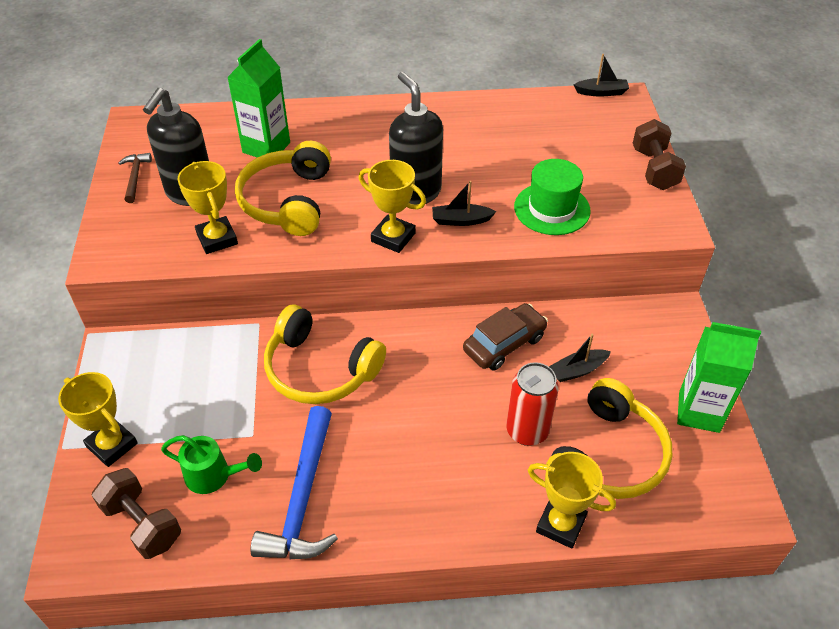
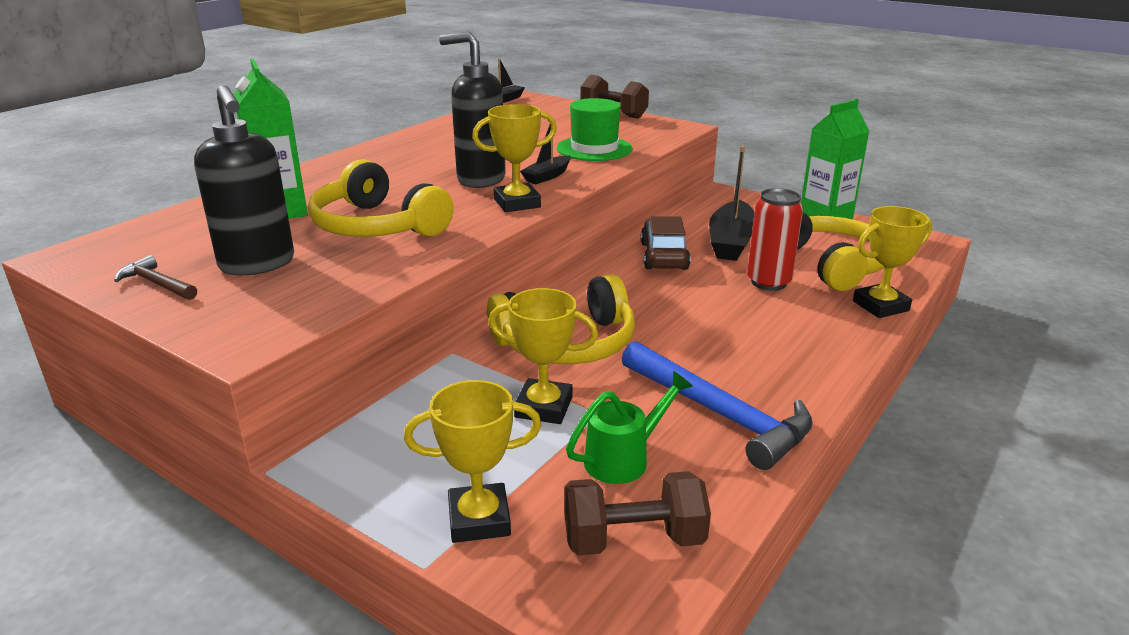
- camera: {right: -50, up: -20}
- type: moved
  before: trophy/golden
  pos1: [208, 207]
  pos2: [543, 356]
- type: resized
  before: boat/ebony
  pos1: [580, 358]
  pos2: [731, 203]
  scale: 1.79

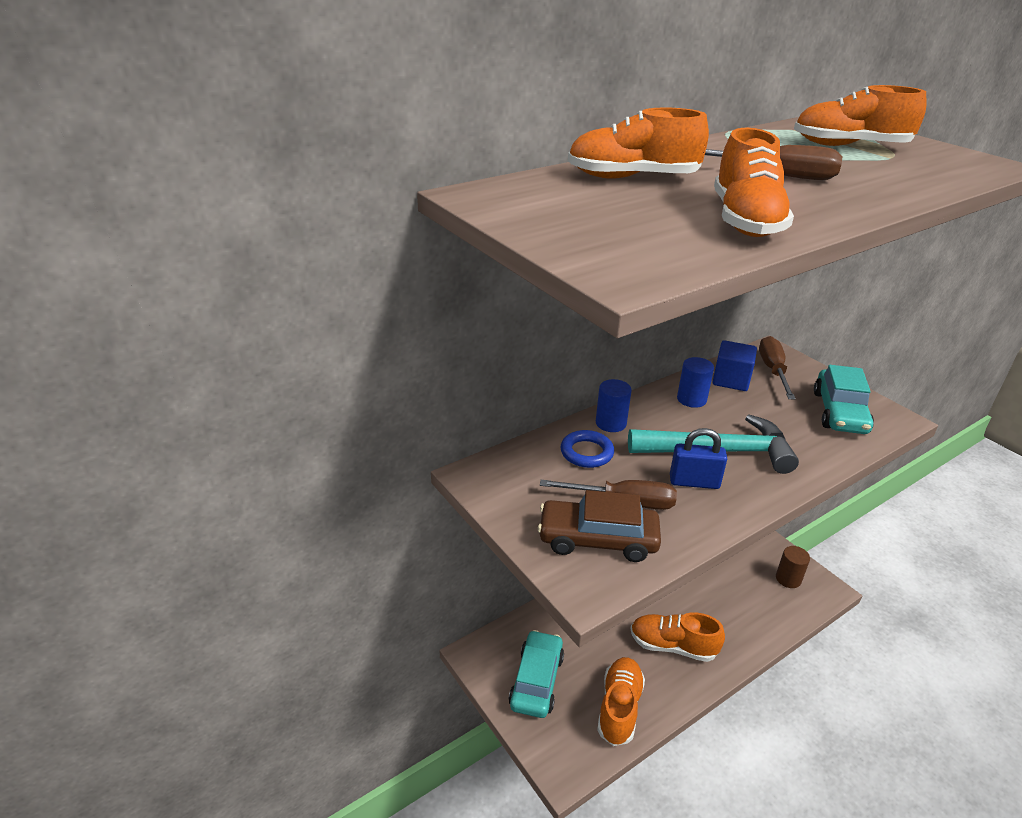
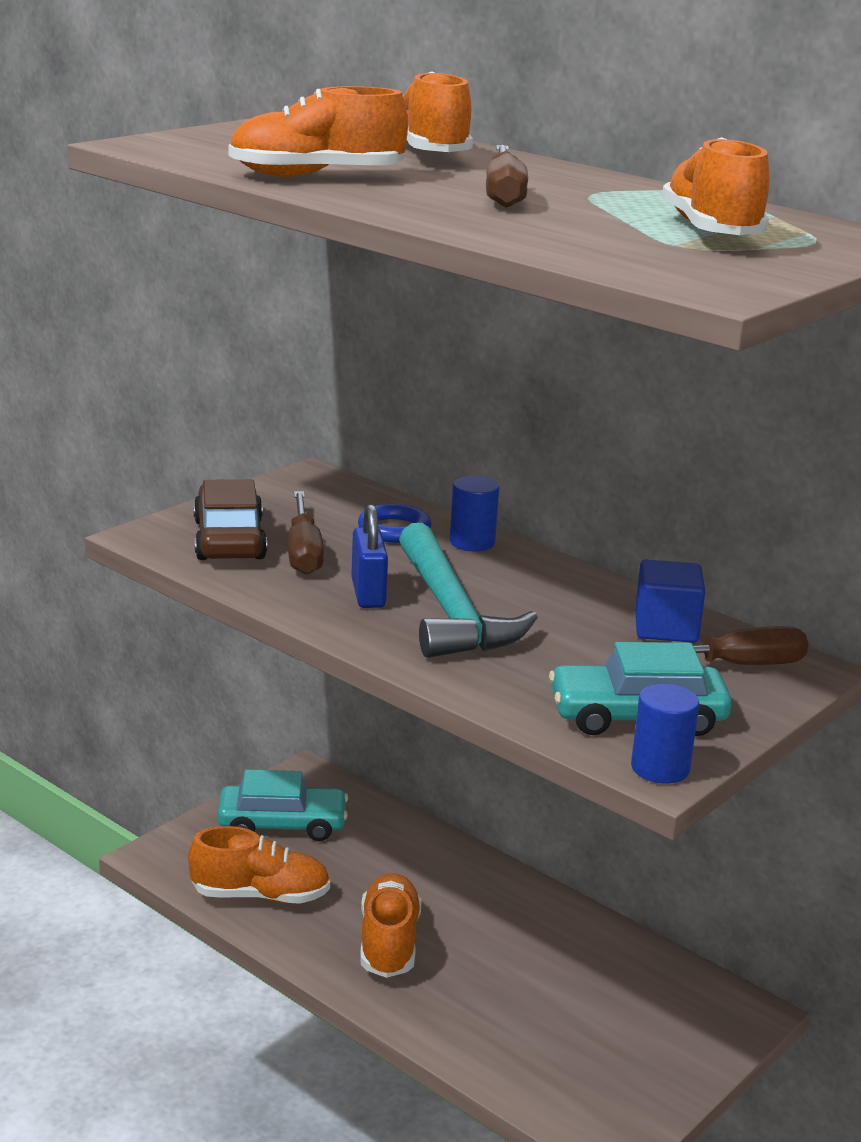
- camera: {right: 75, up: -10}
- type: removed
  before: cylinder/dark brown
  pos1: [793, 567]
- type: moved
  before: cylinder/royal blue
  pos1: [695, 382]
  pos2: [665, 734]

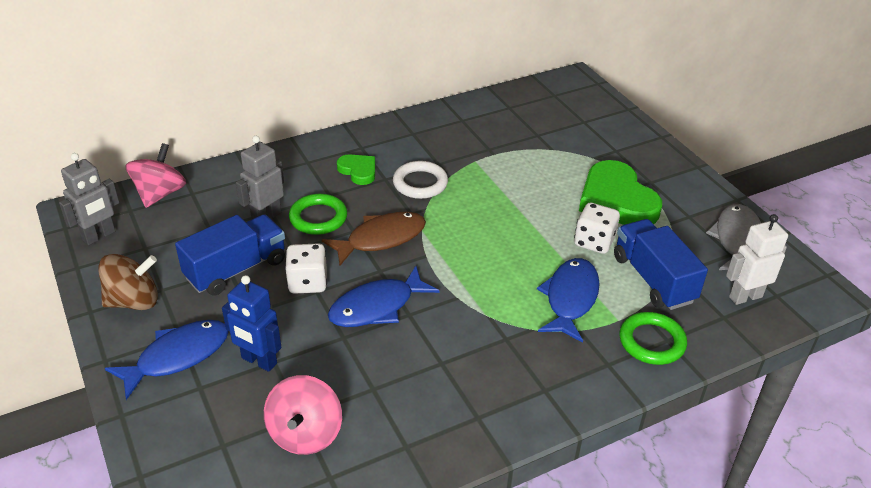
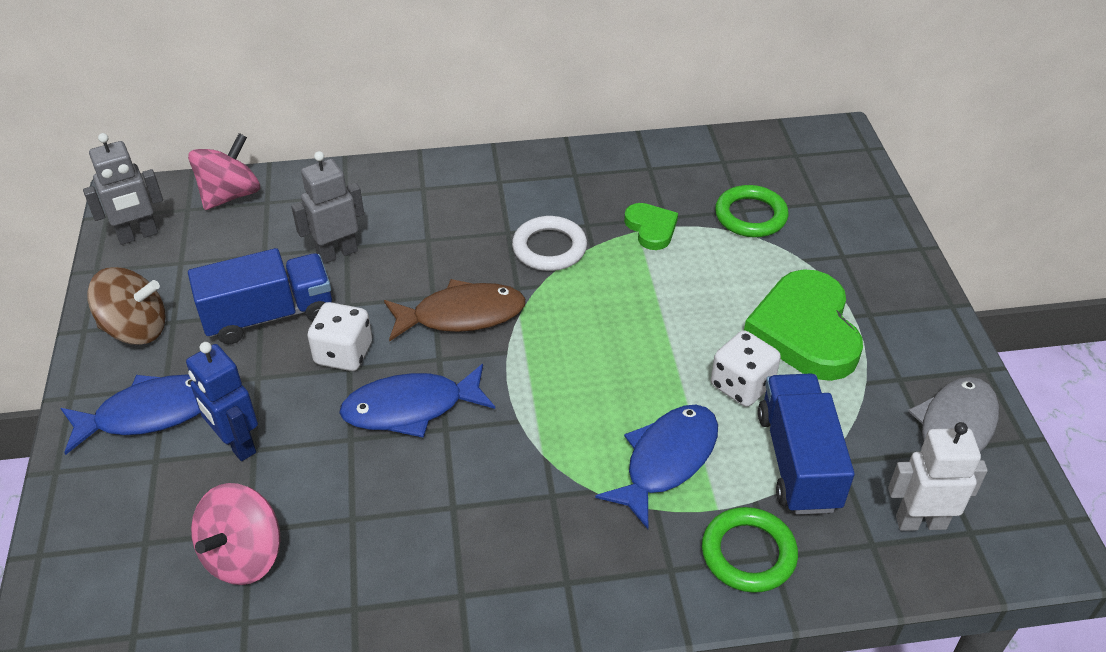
- camera: {right: 20, up: 5}
- type: moved
  before: torus/leaf-green
  pos1: [318, 214]
  pos2: [751, 211]
- type: moved
  before: love heart/leaf-green
  pos1: [356, 169]
  pos2: [651, 226]

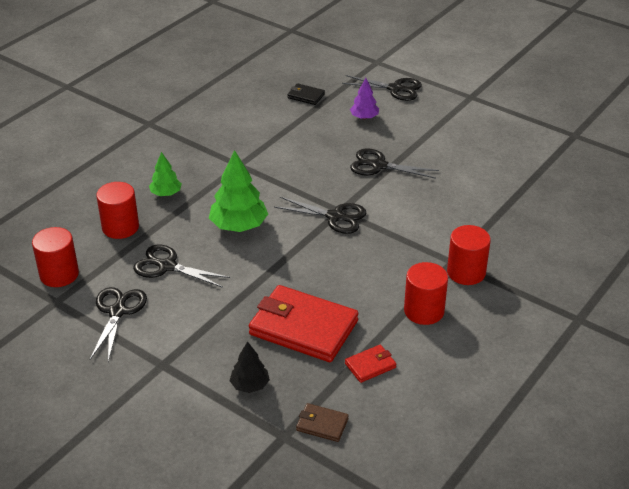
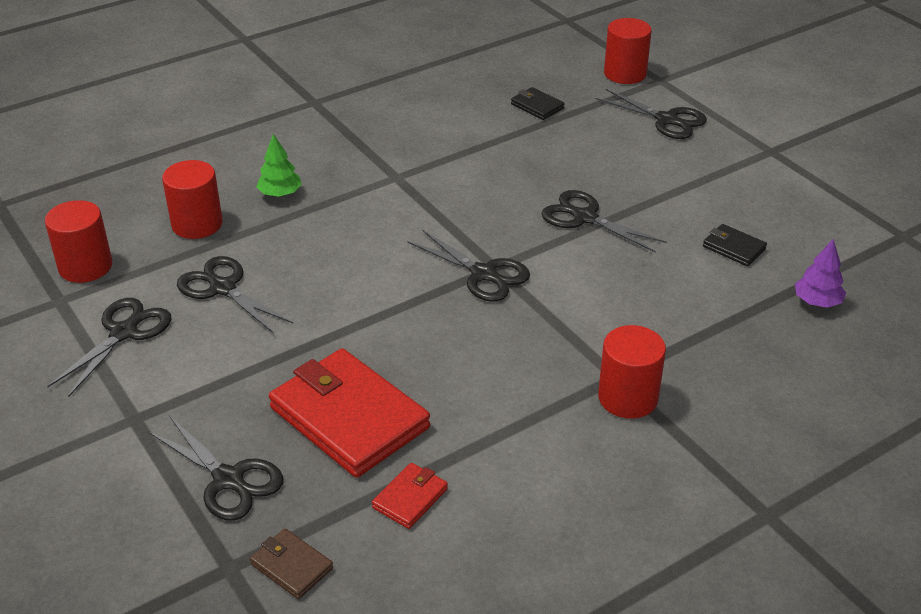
- camera: {right: 20, up: 0}
- type: removed
  before: tree/leaf-green
  pos1: [238, 191]
- type: added
  after: billfold/ebony
  pos2: [735, 245]
- type: moved
  before: tree/royal purple
  pos1: [364, 98]
  pos2: [820, 273]
- type: moved
  before: cylinder/crimson
  pos1: [426, 293]
  pos2: [628, 51]
- type: replaced
  before: tree/ebony
  after: scissors/ebony
  pos1: [250, 367]
  pos2: [215, 468]
- type: turned
  before: billfold/crimson
  pos1: [370, 364]
  pos2: [410, 496]
  turn: -45

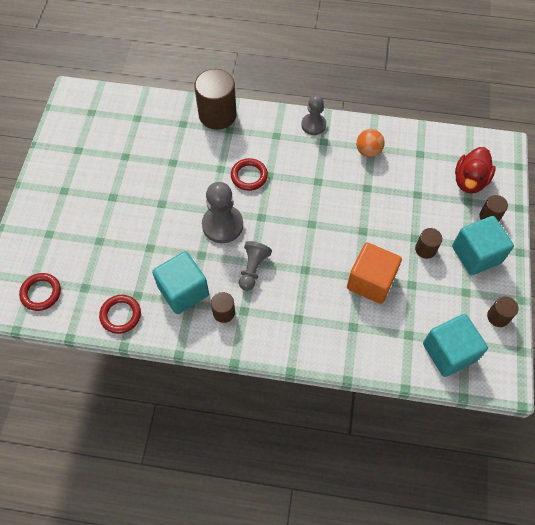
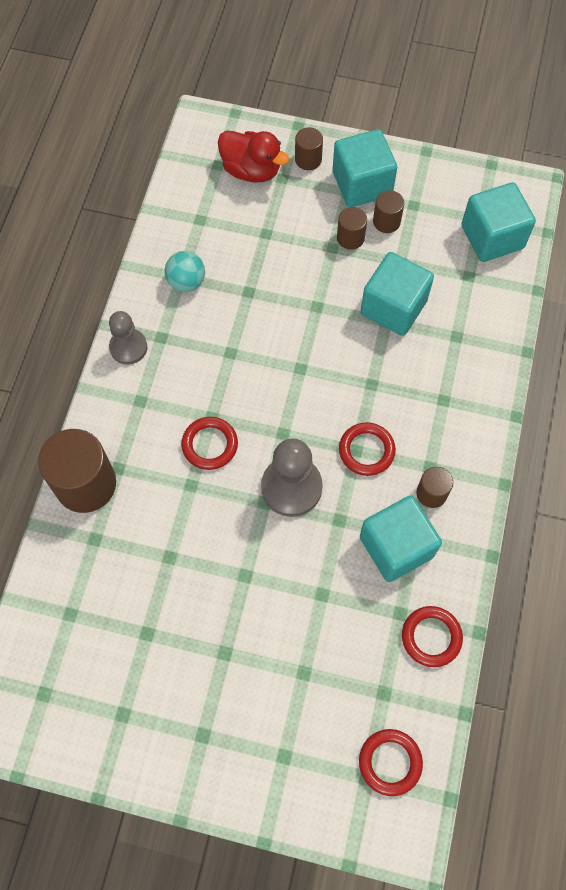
- camera: {right: -85, up: 5}
- type: moved
  before: cylinder/dark brown
  pos1: [503, 311]
  pos2: [388, 211]
- type: replaced
  before: pawn/ash-grey
  after: torus/crimson
  pos1: [255, 266]
  pos2: [367, 449]
- type: recoloured
  before: solid cube/orange-coloured
  after: solid cube/teal
  pos1: [374, 273]
  pos2: [397, 294]
- type: recoloured
  before: play ball/orange-coloured
  after: play ball/teal
  pos1: [370, 143]
  pos2: [185, 271]

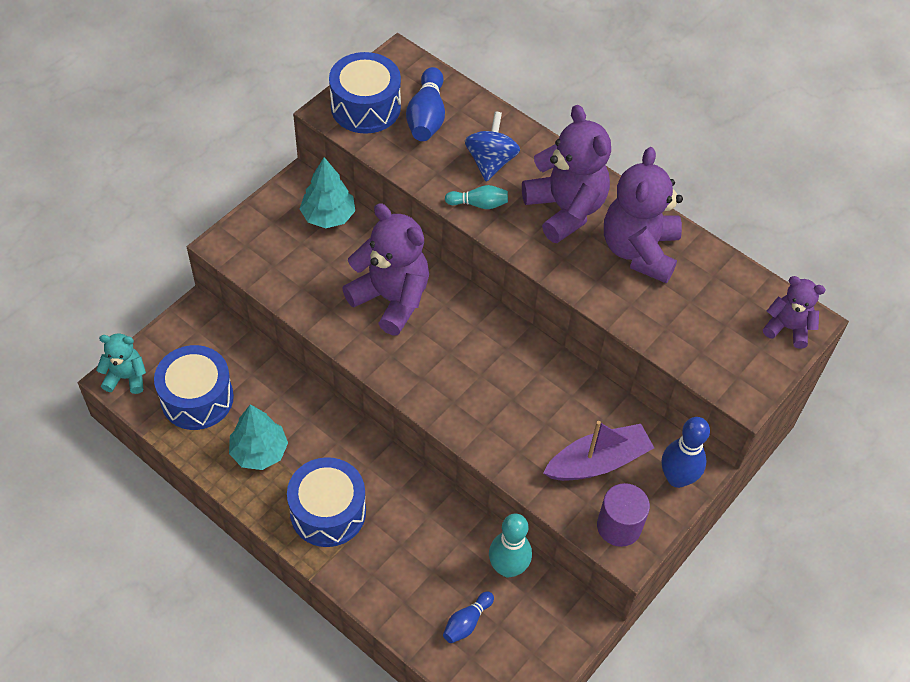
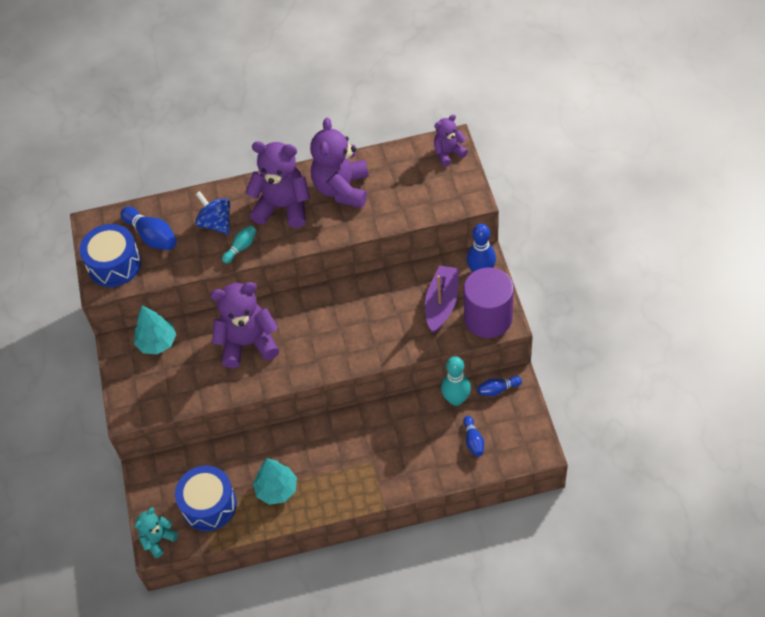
- camera: {right: -45, up: 0}
- type: removed
  before: toy drum/royal blue
  pos1: [326, 502]
- type: added
  after: tenpin/royal blue
  pos2: [499, 386]
- type: turned
  before: teddy/royal purple
  pos1: [643, 215]
  pos2: [339, 163]
  turn: 45
- type: resized
  before: cylinder/royal purple
  pos1: [623, 515]
  pos2: [489, 303]
  scale: 1.6

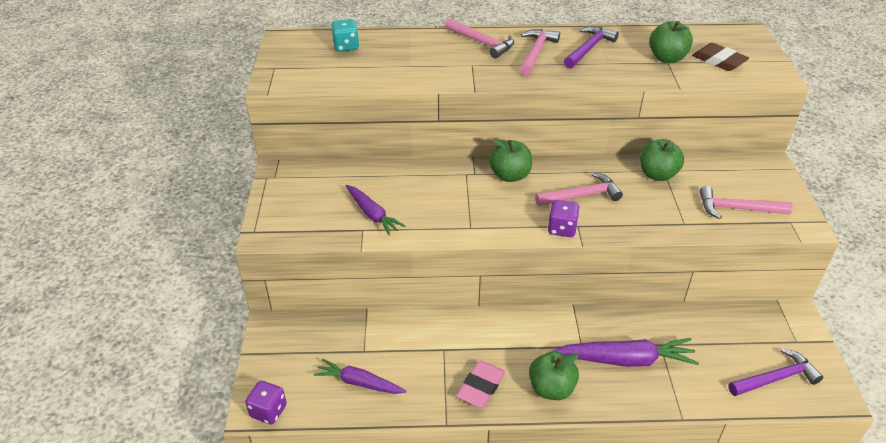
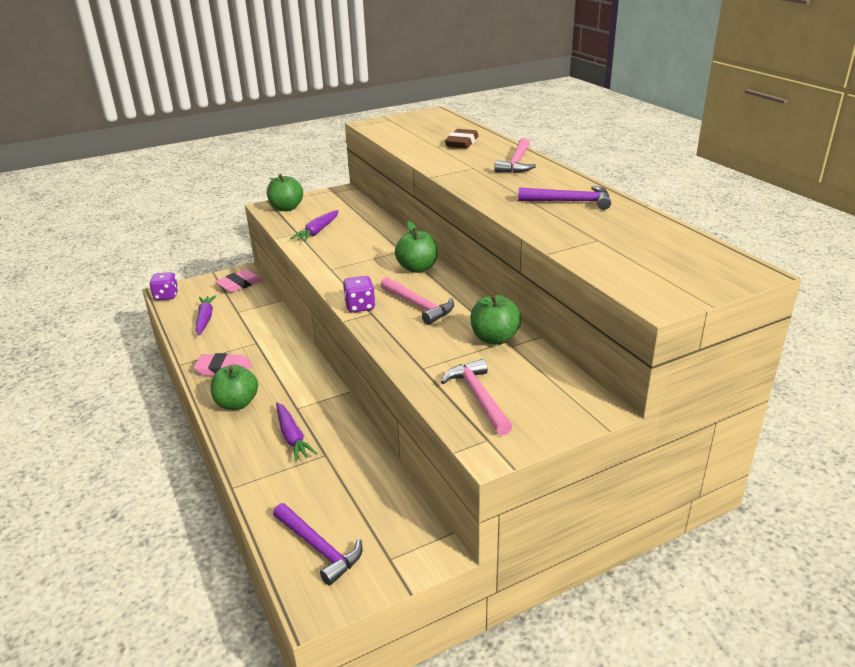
- camera: {right: 65, up: -10}
- type: removed
  before: game die/teal
  pos1: [345, 35]
- type: removed
  before: claw hammer/rose-pink
  pos1: [540, 52]
- type: added
  after: pencil eraser/rose-pink
  pos2: [238, 281]
- type: moved
  before: apple/leaf-green
  pos1: [671, 42]
  pos2: [285, 192]
- type: moved
  before: pencil eraser/dark brown
  pos1: [720, 57]
  pos2: [462, 139]
- type: resized
  before: carrot/royal purple
  pos1: [625, 352]
  pos2: [297, 431]
  scale: 0.65

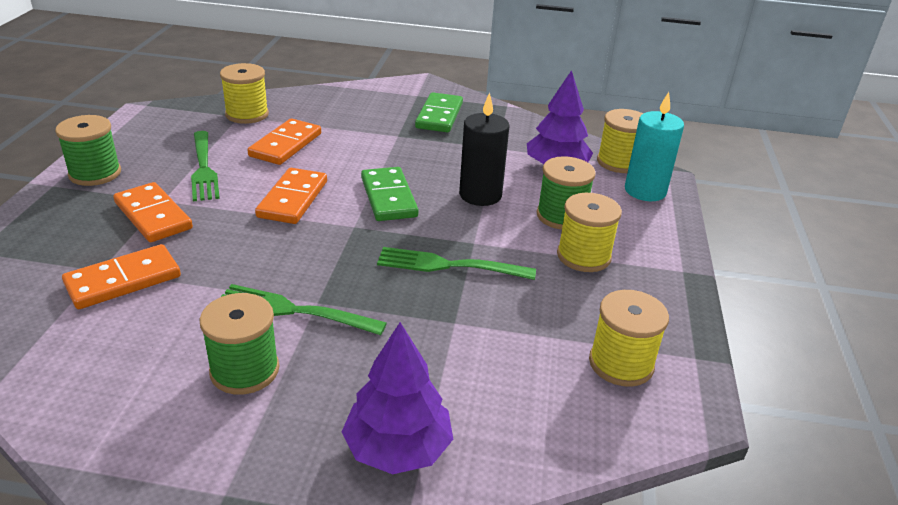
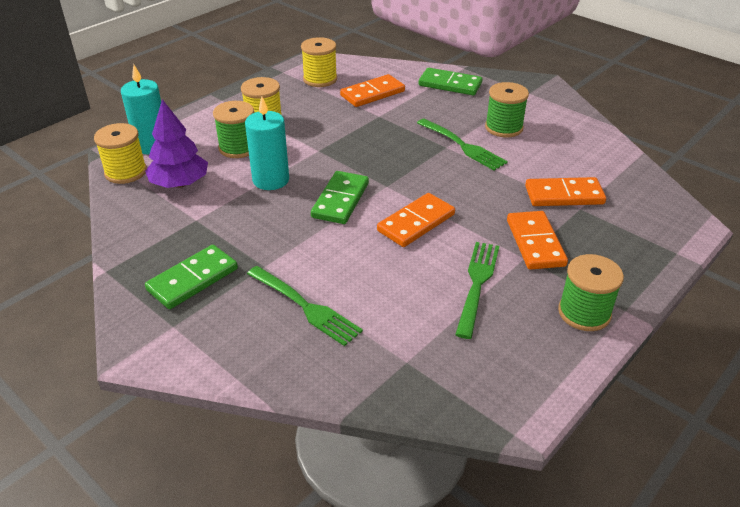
- camera: {right: -145, up: 5}
- type: removed
  before: spool/golden
  pos1: [244, 93]
- type: moved
  before: domino tile/orange-coloured
  pos1: [284, 142]
  pos2: [372, 90]
- type: moved
  before: dinner fork/leaf-green
  pos1: [456, 263]
  pos2: [305, 306]
- type: replaced
  before: tree/royal purple
  after: domino tile/leaf-green
  pos1: [397, 398]
  pos2: [450, 81]
- type: recoloured
  before: pillar candle/ebony
  after: pillar candle/teal
  pos1: [484, 149]
  pos2: [267, 143]

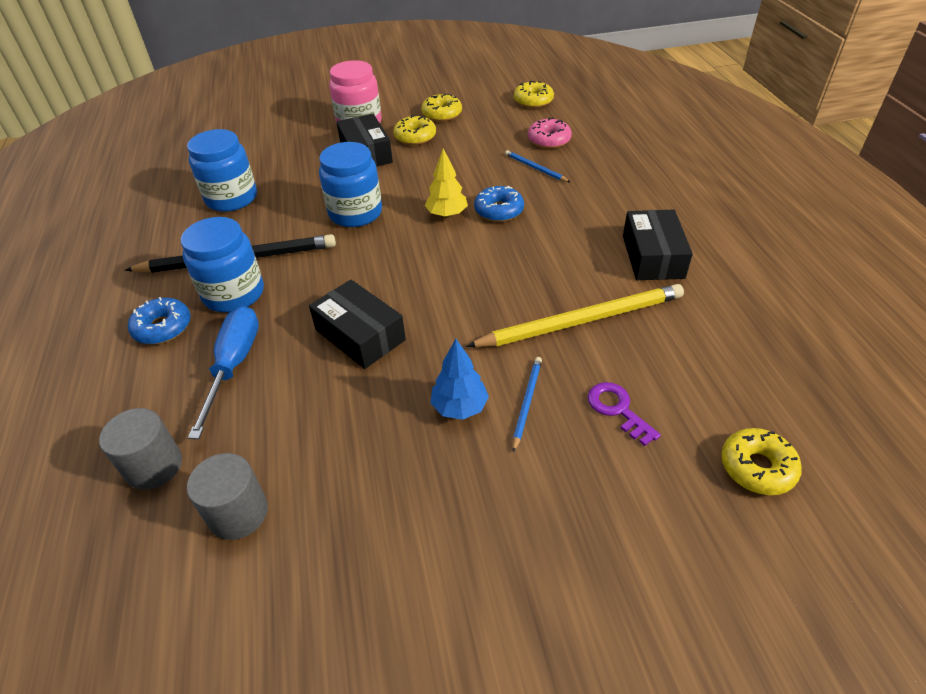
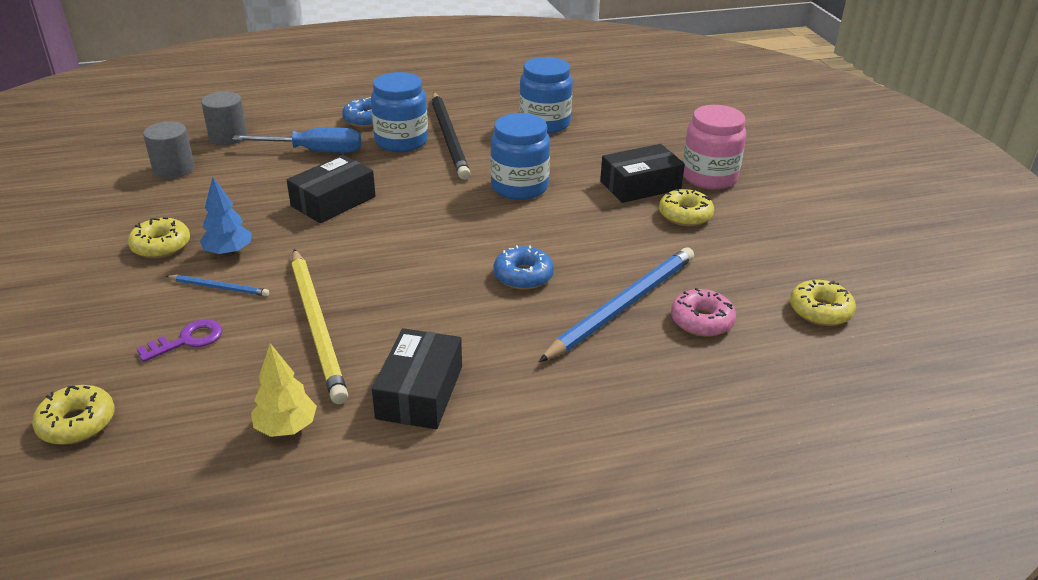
- camera: {right: 85, up: -10}
- type: moved
  before: donut/golden
  pos1: [441, 108]
  pos2: [159, 237]
- type: moved
  before: tree/golden
  pos1: [446, 183]
  pos2: [284, 390]
- type: turned
  before: package/ebony
  pos1: [658, 245]
  pos2: [417, 378]
  turn: -75
- type: resized
  before: pencil/royal blue
  pos1: [537, 166]
  pos2: [616, 304]
  scale: 2.13

